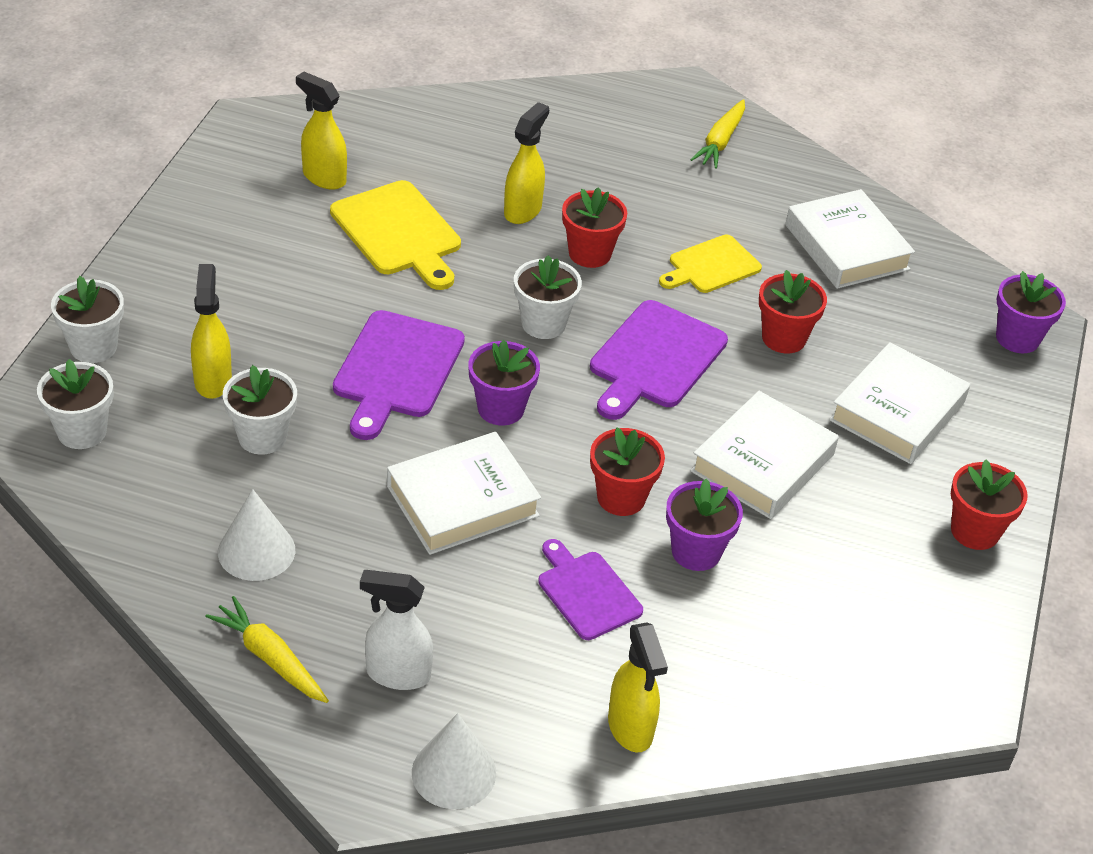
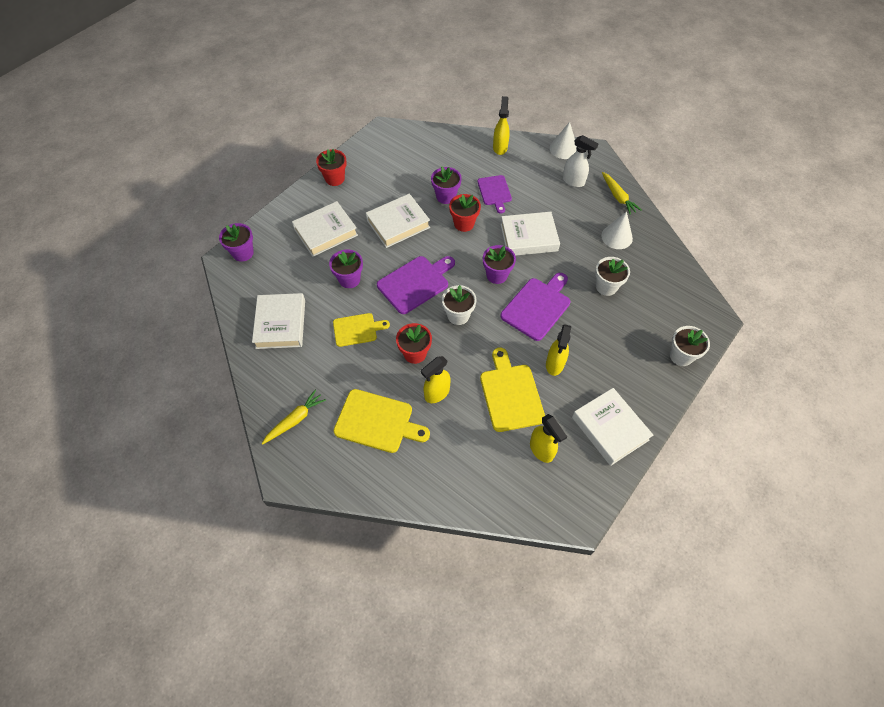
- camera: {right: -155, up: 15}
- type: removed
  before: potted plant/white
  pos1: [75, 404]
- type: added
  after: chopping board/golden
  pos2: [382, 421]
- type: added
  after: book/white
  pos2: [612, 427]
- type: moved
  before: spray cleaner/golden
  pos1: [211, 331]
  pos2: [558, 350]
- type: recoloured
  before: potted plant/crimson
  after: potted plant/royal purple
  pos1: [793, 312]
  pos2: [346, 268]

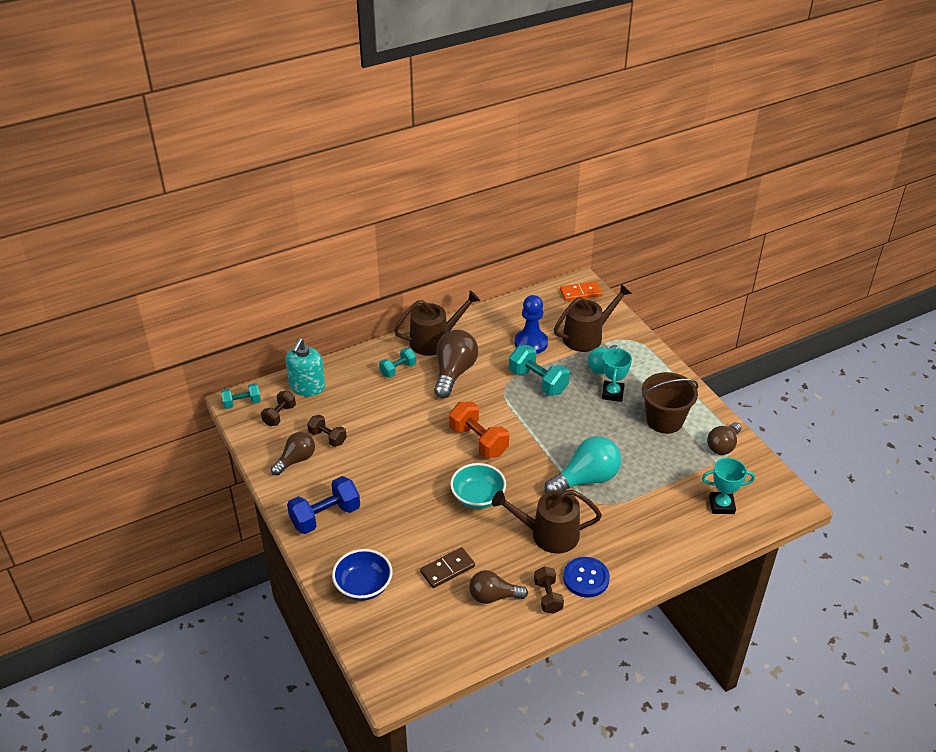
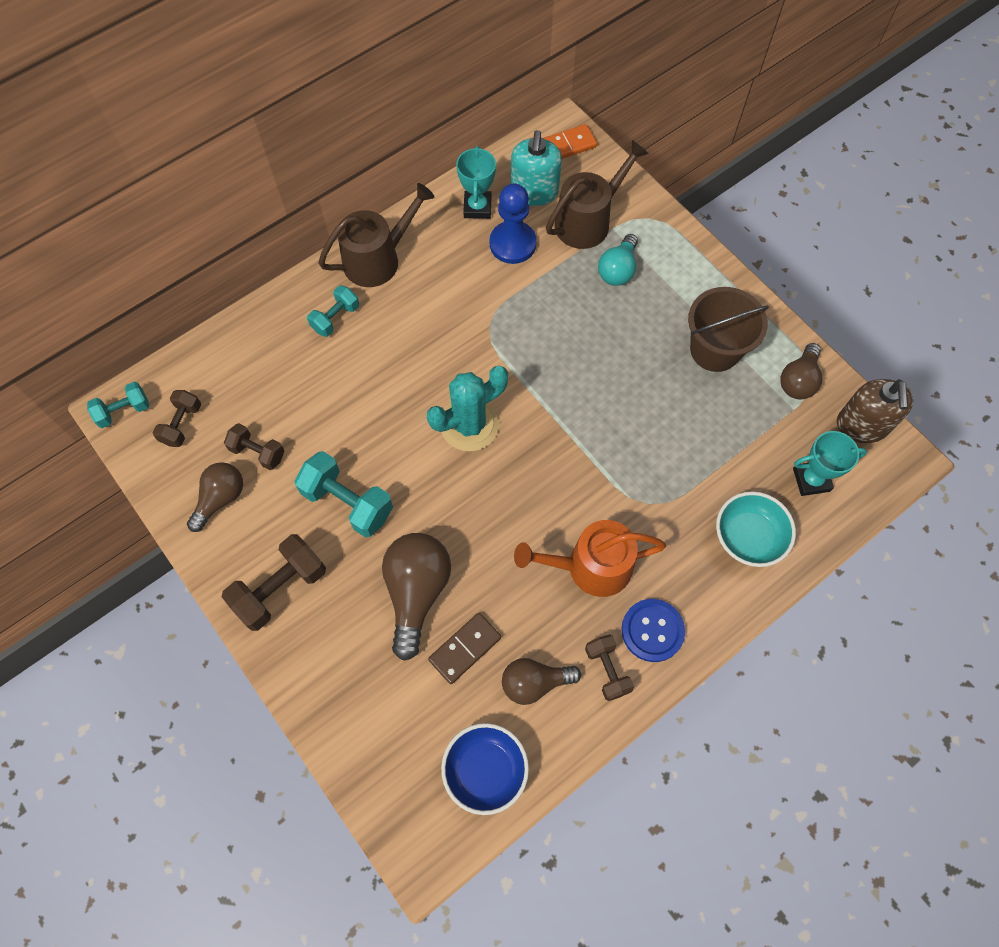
- camera: {right: -10, up: 25}
- type: removed
  before: light bulb/teal
  pos1: [583, 464]
- type: added
  after: soap dispenser/dark brown
  pos2: [875, 411]
- type: moved
  before: soap dispenser/teal
  pos1: [305, 367]
  pos2: [536, 168]
- type: moved
  before: deep dish/royal blue
  pos1: [362, 575]
  pos2: [485, 769]
- type: moved
  before: light bulb/dark brown
  pos1: [456, 364]
  pos2: [416, 597]
- type: moved
  before: deep dish/teal
  pos1: [478, 486]
  pos2: [756, 529]
- type: moved
  before: dumbbell/teal
  pos1: [539, 370]
  pos2: [344, 494]
- type: moved
  before: trophy/teal
  pos1: [617, 375]
  pos2: [476, 182]
- type: replaced
  before: dumbbell/orange-coloured
  after: saguaro cactus/teal
  pos1: [479, 429]
  pos2: [467, 408]
- type: recoloured
  before: dumbbell/royal blue
  after: dumbbell/dark brown
  pos1: [323, 505]
  pos2: [274, 582]
- type: recoloured
  before: sprinkling can/dark brown
  after: sprinkling can/orange-coloured
  pos1: [547, 522]
  pos2: [590, 558]

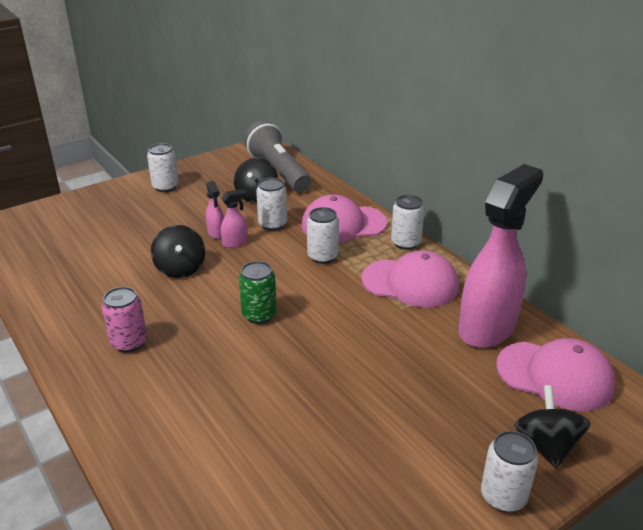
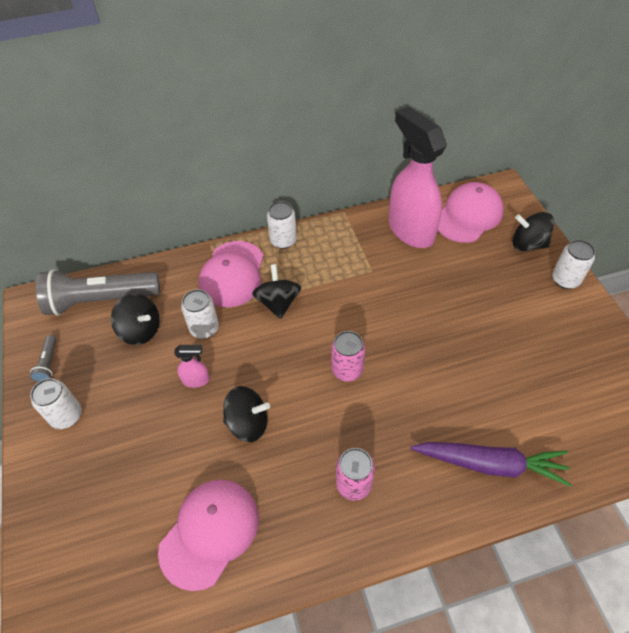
- camera: {right: -70, up: 20}
- type: removed
  before: spray cleaner/rose-pink
  pos1: [234, 218]
- type: added
  after: pocket torch/ash-grey
  pos2: [43, 358]
- type: added
  after: carrot/royal purple
  pos2: [491, 464]
- type: moved
  before: baseball cap/rose-pink
  pos1: [410, 278]
  pos2: [208, 535]
- type: replaced
  before: tin/white
  after: spinning top/ebony
  pos1: [323, 235]
  pos2: [276, 291]
- type: recoloured
  before: tin/leaf-green
  after: tin/rose-pink
  pos1: [258, 292]
  pos2: [348, 356]

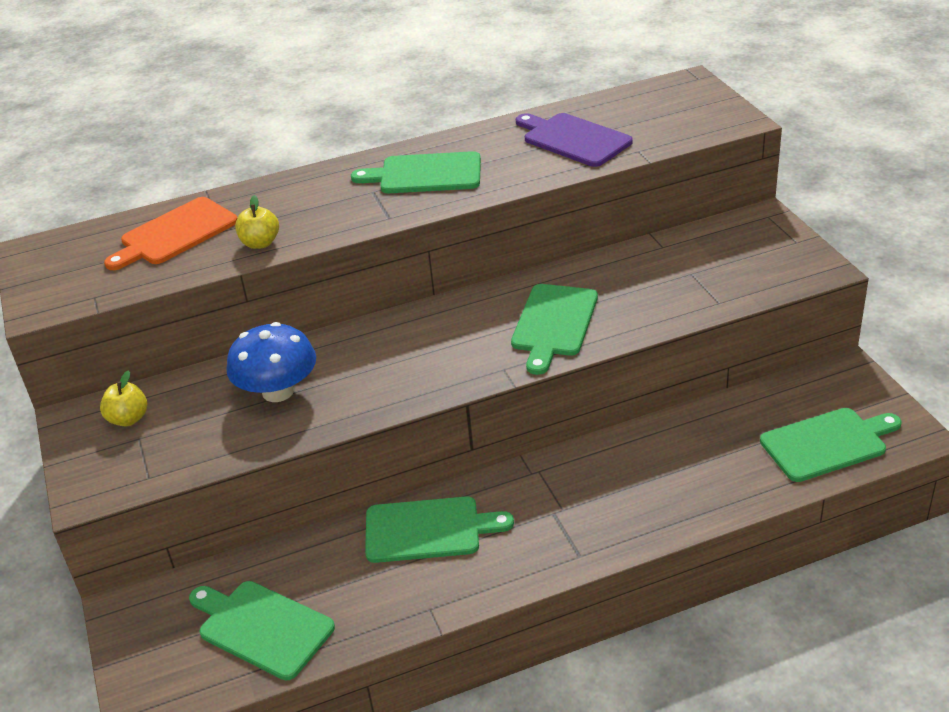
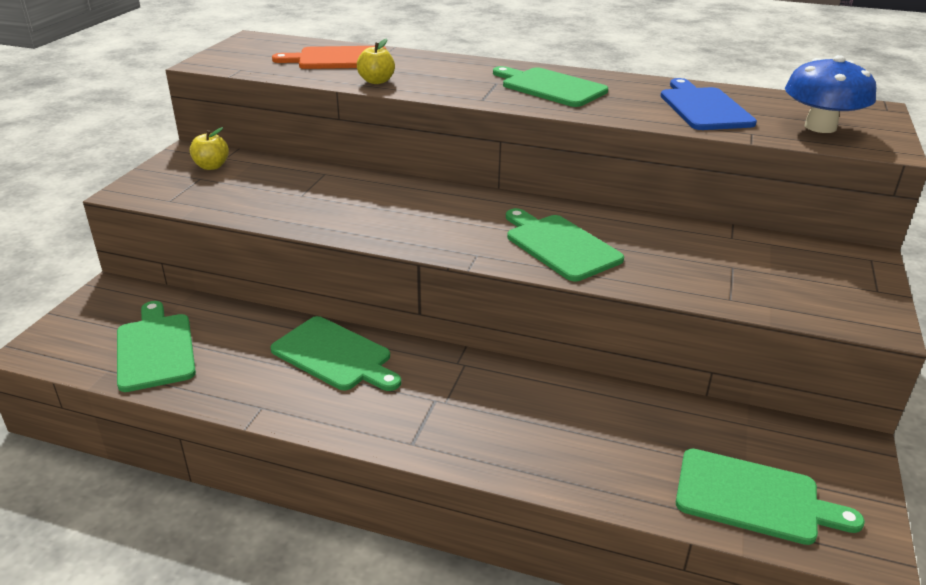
- camera: {right: 35, up: -5}
- type: moved
  before: mushroom/royal blue
  pos1: [271, 362]
  pos2: [830, 94]
- type: recoloured
  before: chopping board/royal purple
  after: chopping board/royal blue
  pos1: [574, 140]
  pos2: [709, 104]
- type: turned
  before: chopping board/leaf-green
  pos1: [554, 329]
  pos2: [565, 244]
  turn: 90

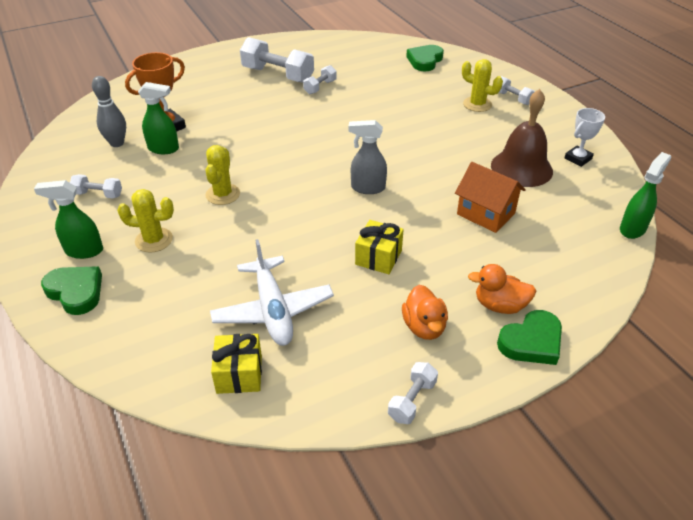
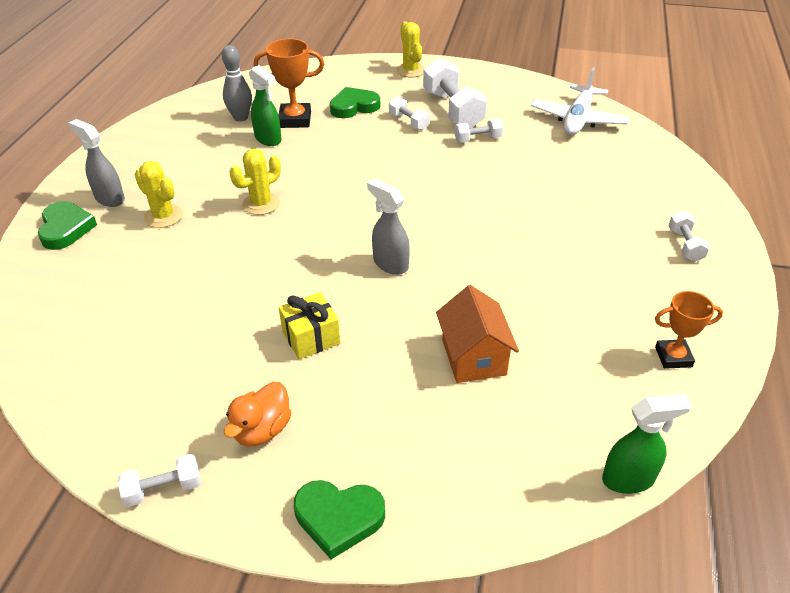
- camera: {right: 40, up: 0}
- type: removed
  before: present/golden
  pos1: [236, 364]
- type: removed
  before: rubber duck/orange-coloured
  pos1: [502, 289]
- type: removed
  before: hand bell/dark brown
  pos1: [522, 138]
- type: moved
  before: dumbbell/white
  pos1: [96, 186]
  pos2: [409, 113]
- type: moved
  before: toy plane/white
  pos1: [272, 292]
  pos2: [580, 101]
- type: moved
  before: love heart/leaf-green
  pos1: [425, 58]
  pos2: [355, 102]
- type: moved
  before: saguaro cactus/golden
  pos1: [482, 85]
  pos2: [410, 49]
- type: recoloured
  before: spray cleaner/leaf-green
  after: spray cleaner/ash-grey
  pos1: [68, 219]
  pos2: [96, 163]
- type: recoloured
  before: trophy/white
  after: trophy/orange-coloured
  pos1: [585, 137]
  pos2: [689, 330]

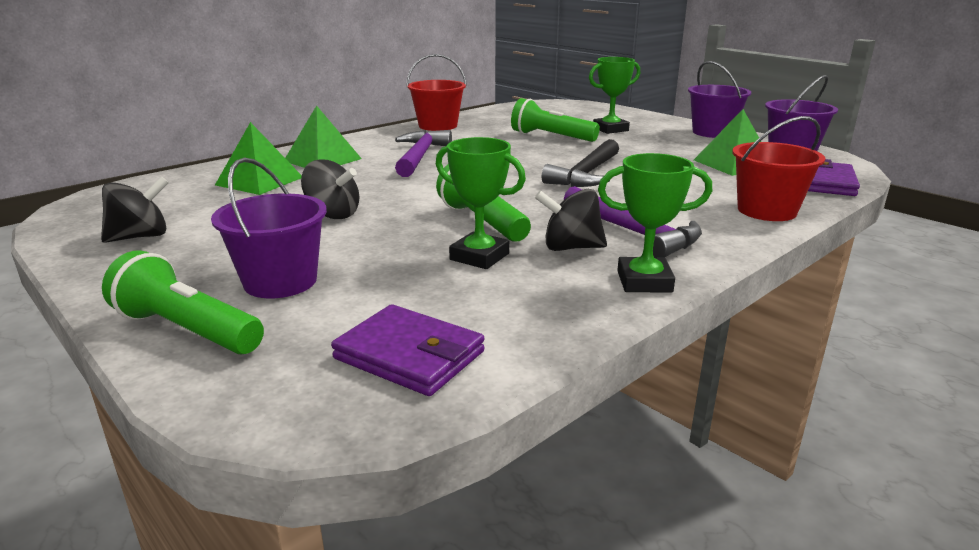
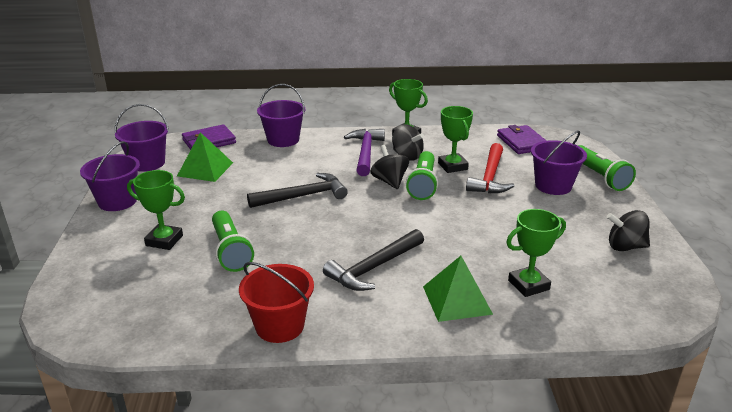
- camera: {right: -140, up: 5}
- type: added
  after: claw hammer/crimson
  pos2: [490, 168]
- type: moved
  before: spinning top/ebony
  pos1: [330, 189]
  pos2: [389, 167]
- type: replaced
  before: pyramid/leaf-green
  after: trophy/leaf-green
  pos1: [258, 158]
  pos2: [536, 253]
- type: recoloured
  before: claw hammer/royal purple
  after: claw hammer/ebony
  pos1: [423, 153]
  pos2: [373, 260]
- type: recoloured
  before: bucket/crimson
  after: bucket/royal purple
  pos1: [779, 168]
  pos2: [281, 115]

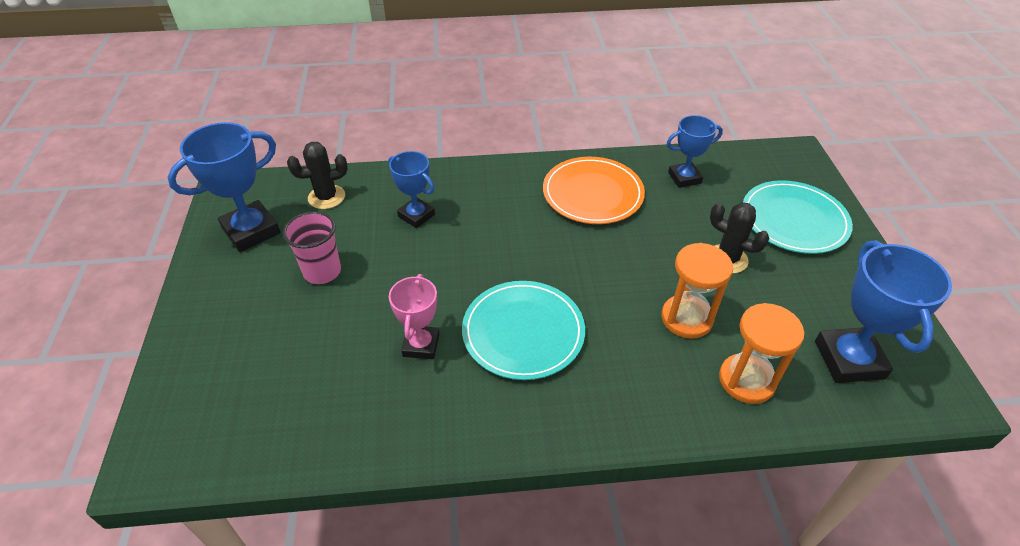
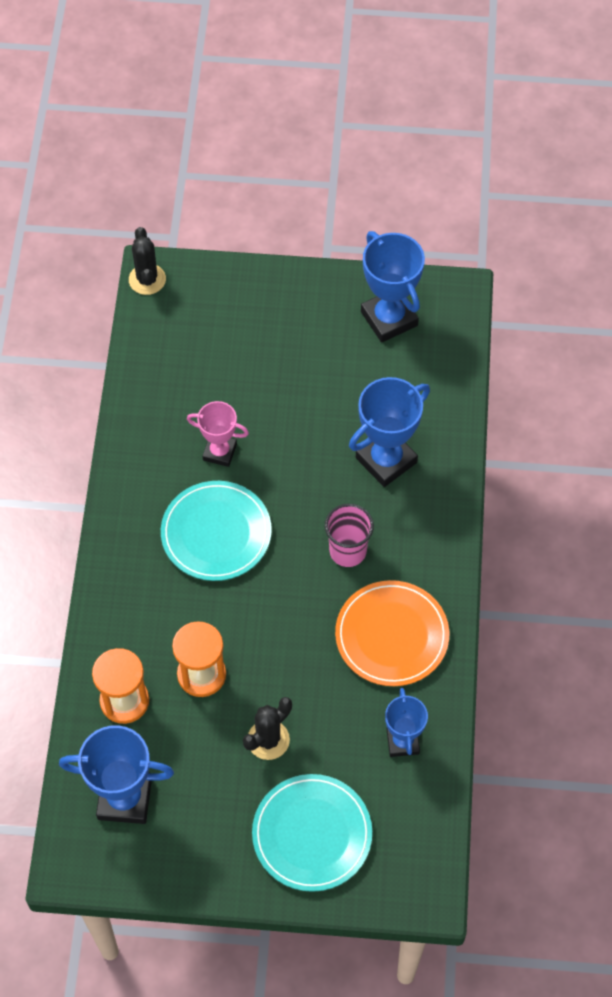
- camera: {right: 100, up: 15}
- type: moved
  before: tumbler/rose-pink
  pos1: [312, 247]
  pos2: [349, 535]
- type: moved
  before: saguaro cactus/ebony
  pos1: [317, 175]
  pos2: [147, 261]
- type: resized
  before: trophy/royal blue
  pos1: [411, 189]
  pos2: [389, 432]
  scale: 1.6

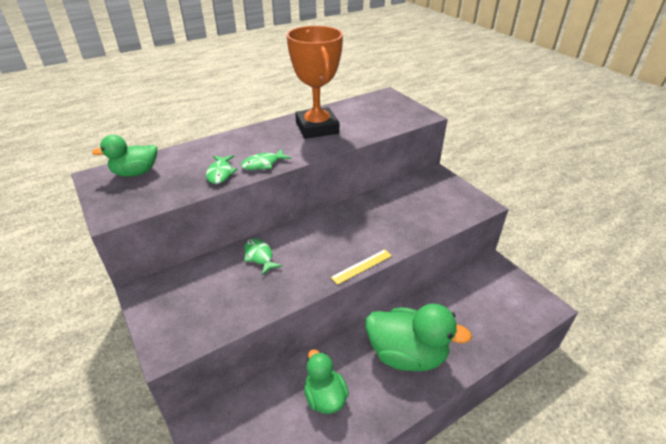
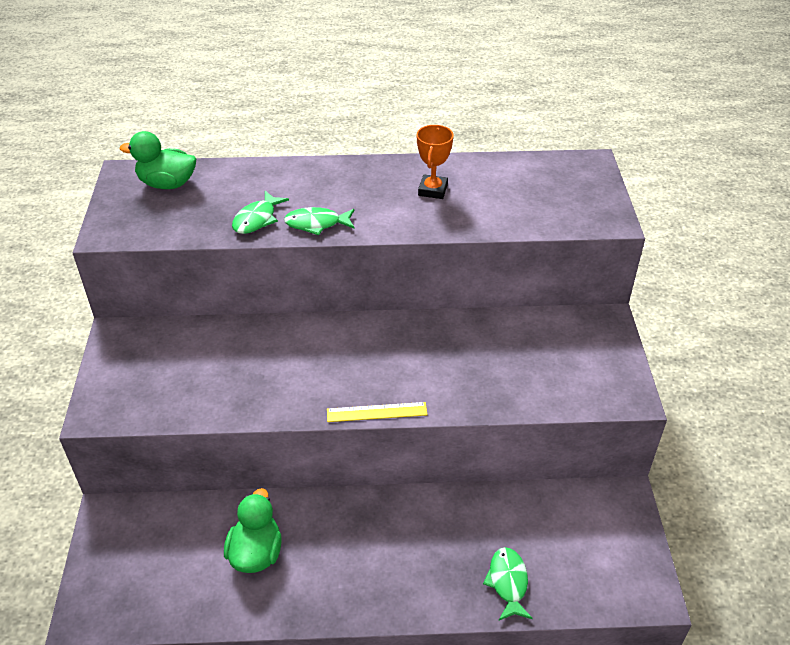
- camera: {right: 30, up: 5}
- type: removed
  before: rubber duck/leaf-green
  pos1: [419, 337]
- type: moved
  before: toy fish/leaf-green
  pos1: [263, 256]
  pos2: [508, 583]
- type: resized
  before: trophy/orange-coloured
  pos1: [315, 82]
  pos2: [435, 162]
  scale: 0.46

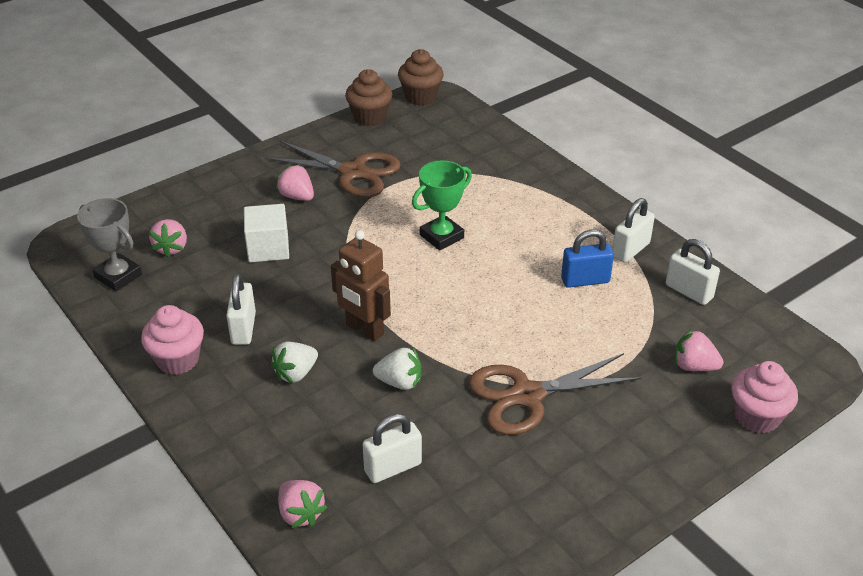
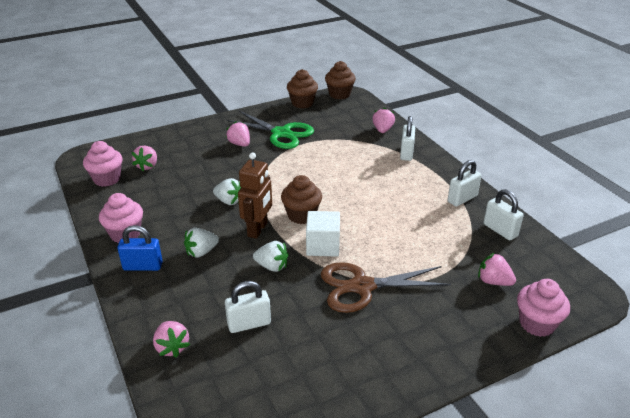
- camera: {right: 10, up: -5}
- type: removed
  before: trophy/leaf-green
  pos1: [442, 205]
- type: added
  after: strawberry/white
  pos2: [227, 191]
- type: added
  after: cupcake/dark brown
  pos2: [301, 199]
- type: added
  after: strawberry/rose-pink
  pos2: [383, 120]
- type: moved
  before: small lock/white
  pos1: [241, 309]
  pos2: [407, 138]
- type: moved
  before: solid cube/white
  pos1: [266, 233]
  pos2: [323, 234]
- type: moved
  before: small lock/royal blue
  pos1: [587, 259]
  pos2: [140, 248]
- type: replaced
  before: trophy/ash-grey
  after: cupcake/rose-pink
  pos1: [109, 244]
  pos2: [103, 164]
- type: recoloured
  before: scissors/dark brown
  after: scissors/leaf-green
  pos1: [333, 168]
  pos2: [270, 130]
- type: turned
  before: toy robot/dark brown
  pos1: [361, 286]
  pos2: [255, 195]
  turn: -120

